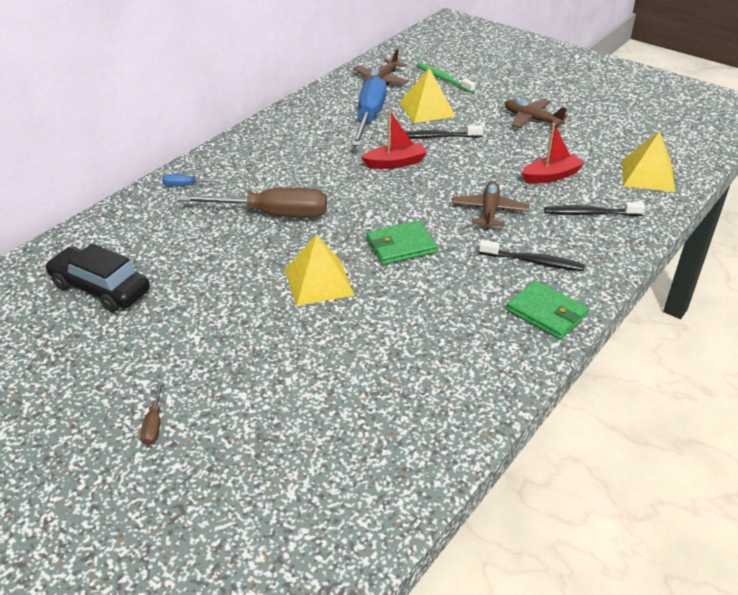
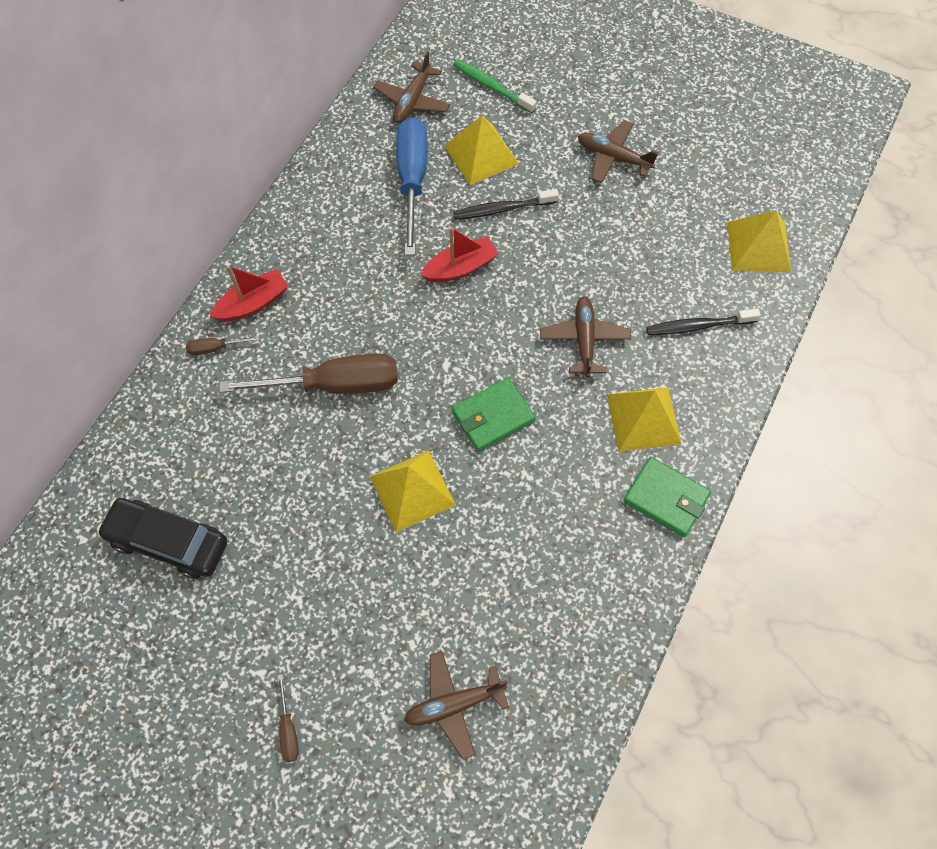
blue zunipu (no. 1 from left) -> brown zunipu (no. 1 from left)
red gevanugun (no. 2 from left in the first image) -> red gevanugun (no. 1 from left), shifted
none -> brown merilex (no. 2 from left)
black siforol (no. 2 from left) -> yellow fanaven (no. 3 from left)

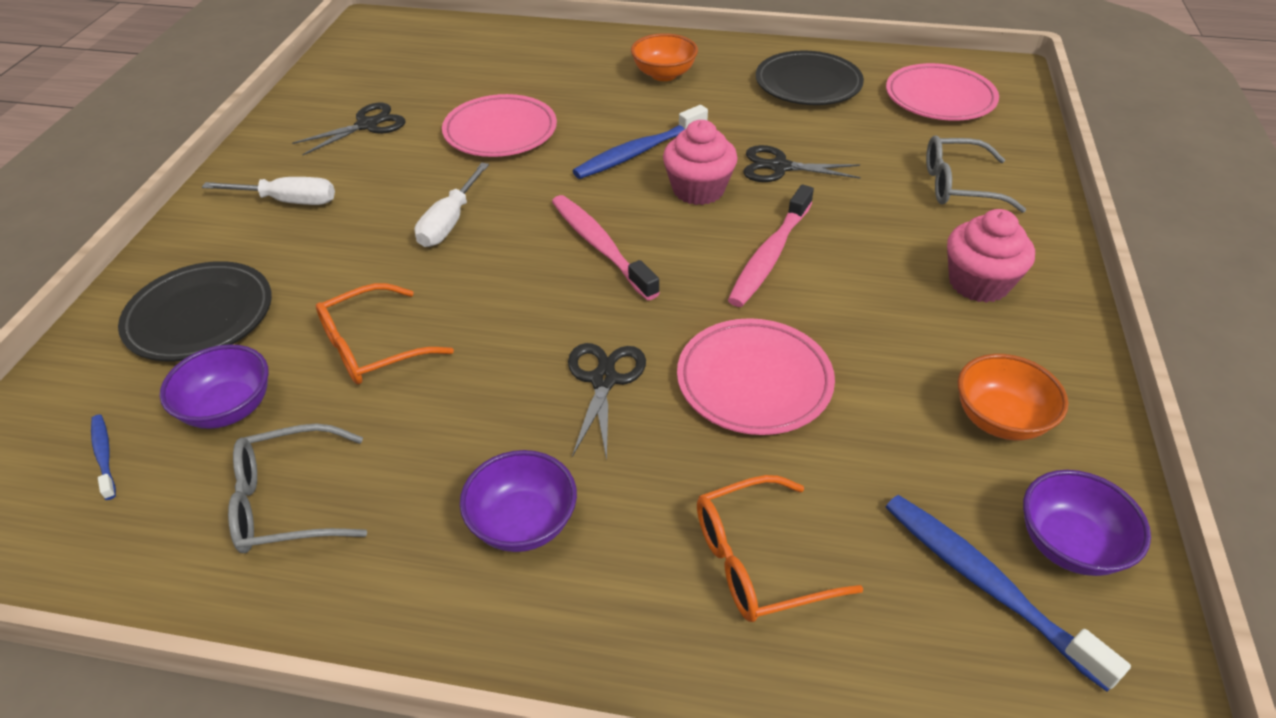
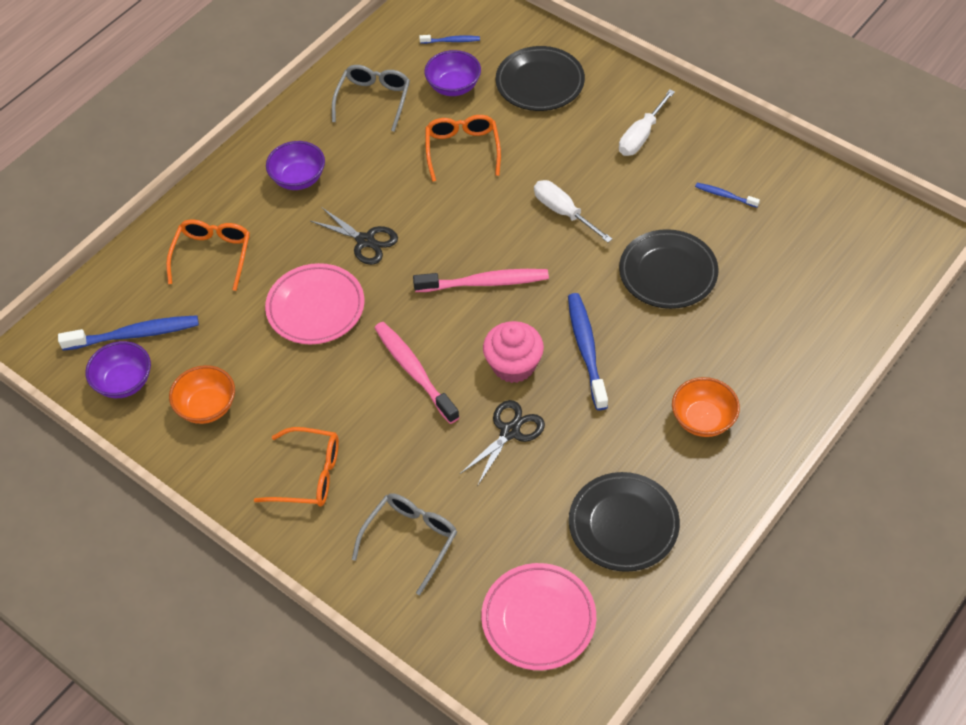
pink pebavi (no. 2 from left) -> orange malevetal (no. 2 from left)
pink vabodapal (no. 1 from left) -> black vabodapal (no. 3 from left)
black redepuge (no. 1 from left) -> blue siforol (no. 4 from left)

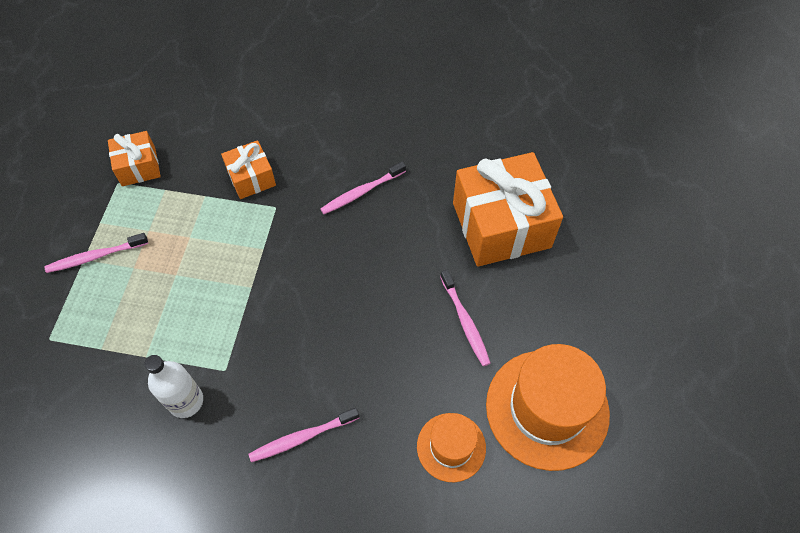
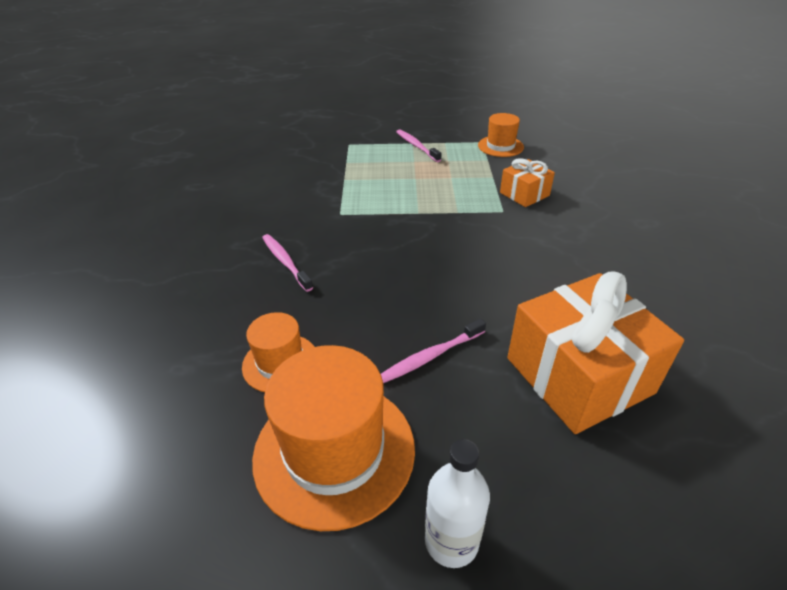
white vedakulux, shifted
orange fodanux (no. 1 from left) -> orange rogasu (no. 3 from left)
pink siforol (no. 3 from left) -> none

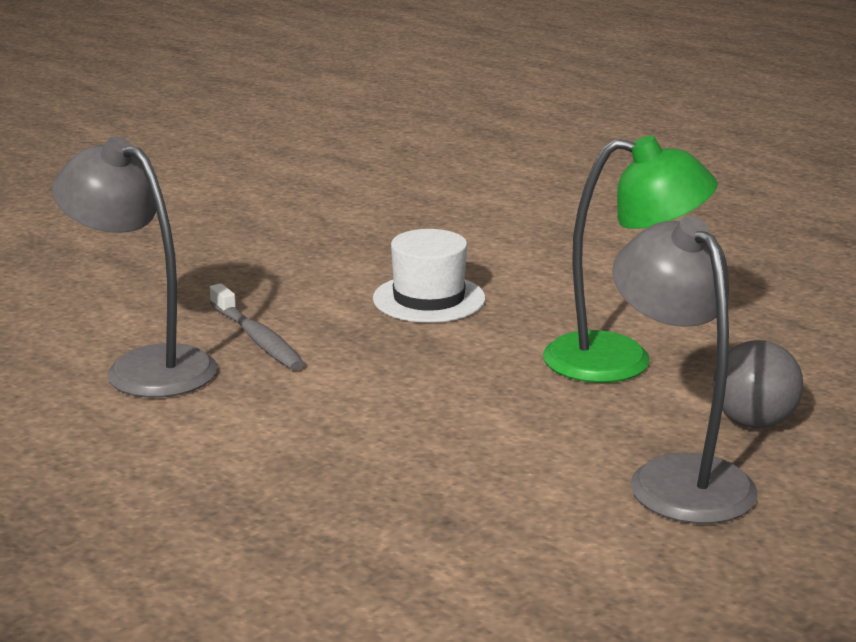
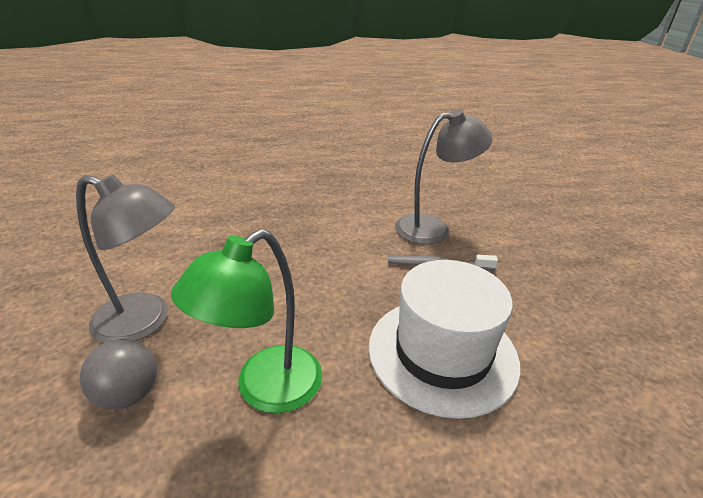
white rogasu, x1.67

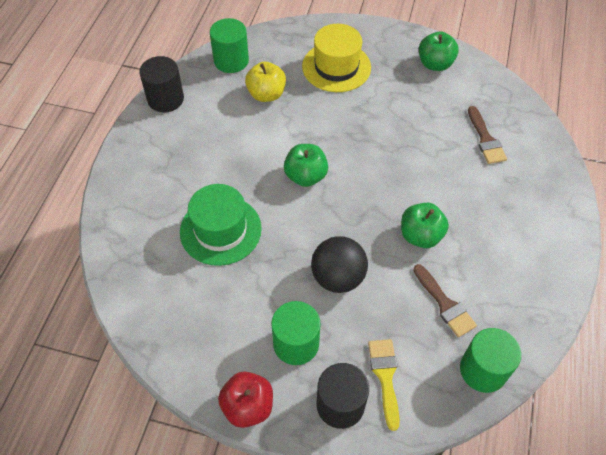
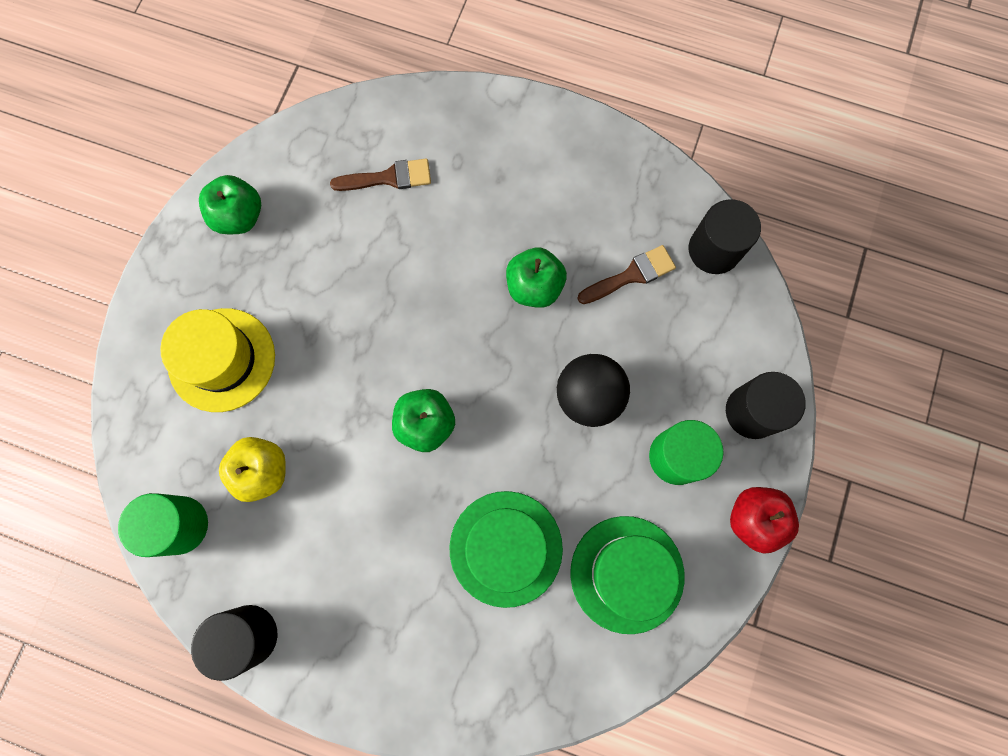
none -> green rogasu (no. 2 from left)
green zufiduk (no. 3 from left) -> black zufiduk (no. 2 from left)
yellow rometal -> none

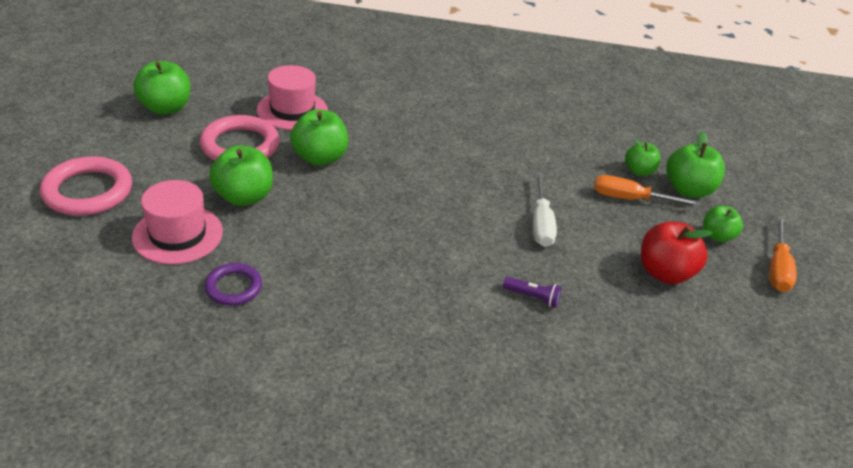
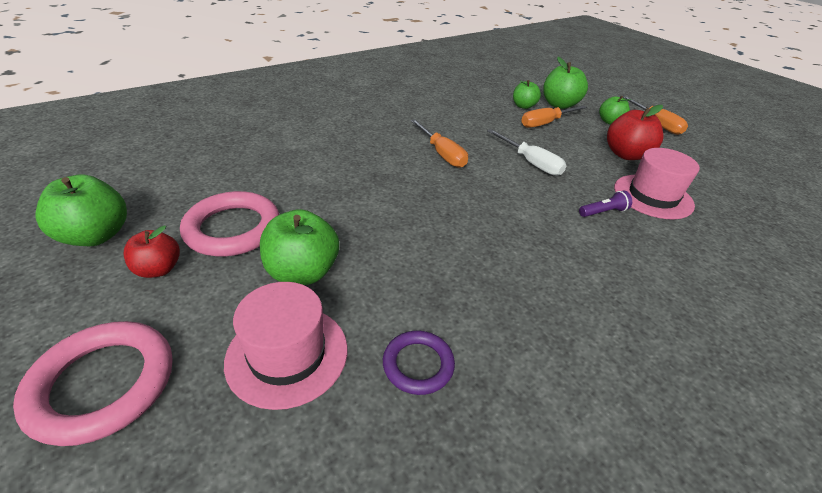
none -> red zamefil (no. 1 from left)
none -> orange zunipu (no. 1 from left)
pink rogasu (no. 2 from left), shifted
green zamefil (no. 3 from left) -> none

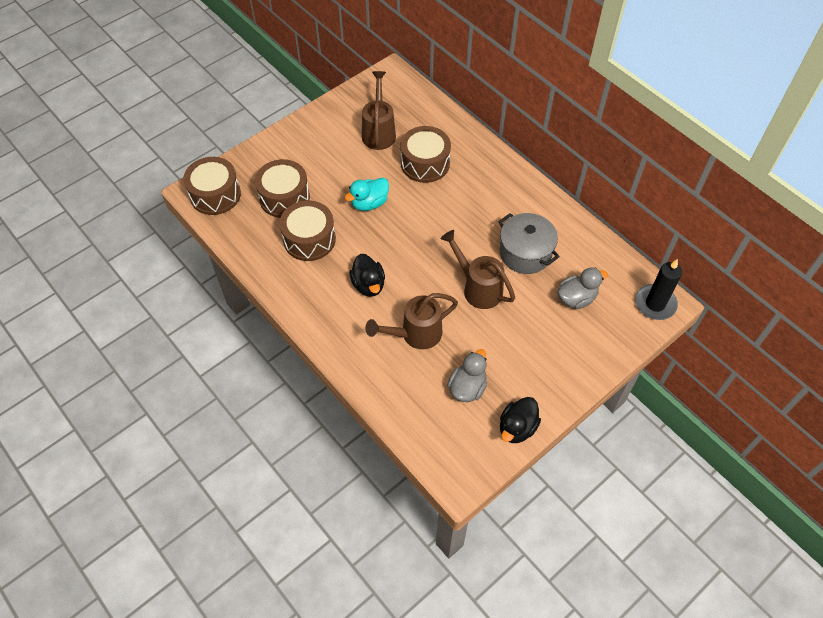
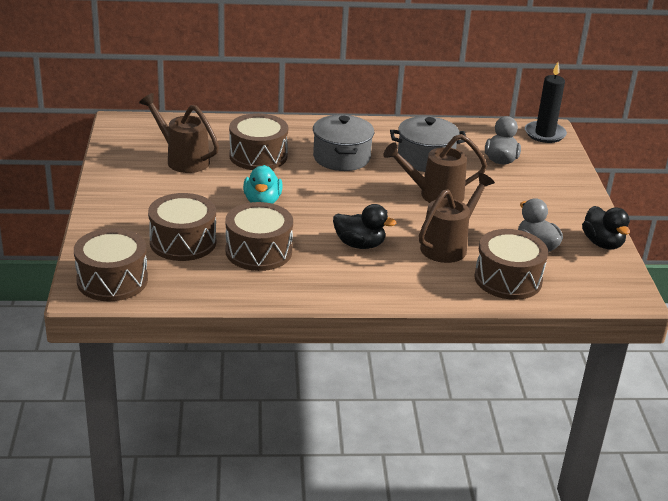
none -> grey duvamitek (no. 1 from left)
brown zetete (no. 2 from left in the first image) -> brown zetete (no. 3 from left), 150 degrees counterclockwise
none -> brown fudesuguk (no. 5 from left)

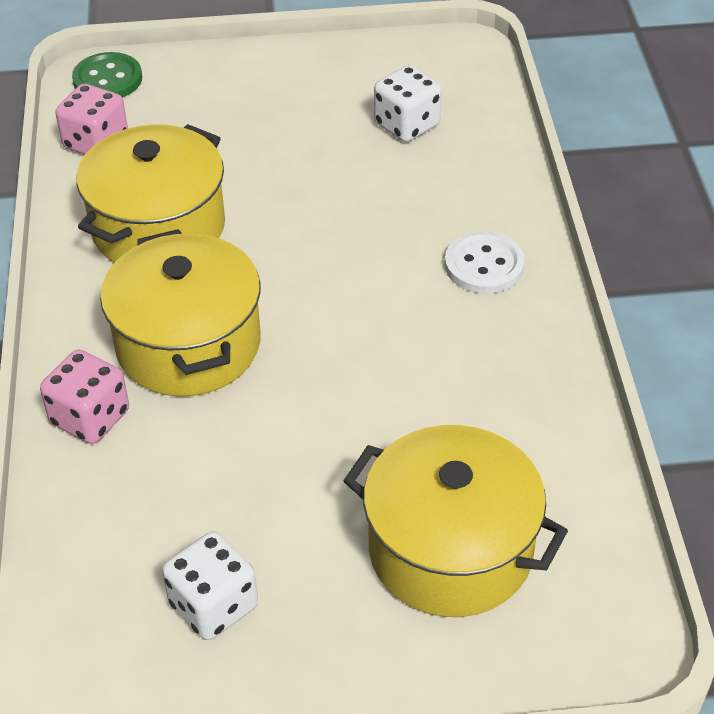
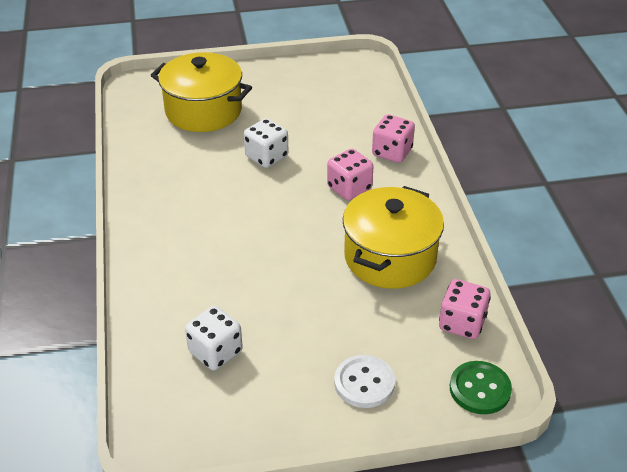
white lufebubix (no. 1 from left in the first image) -> white lufebubix (no. 2 from left), shifted
yellow duvamitek (no. 2 from left) -> pink lufebubix (no. 1 from left)
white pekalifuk, shifted

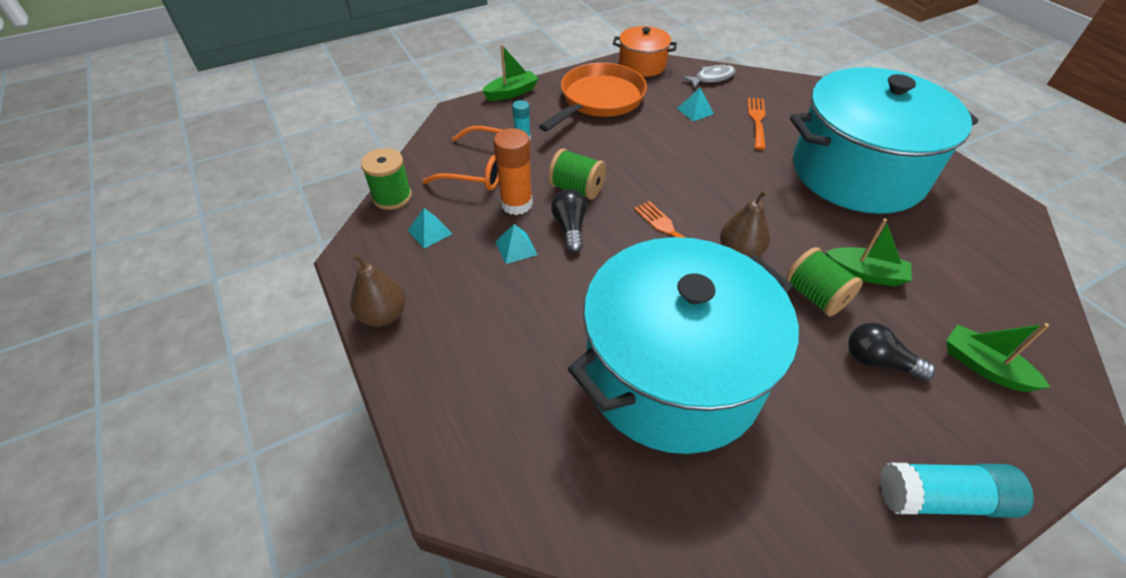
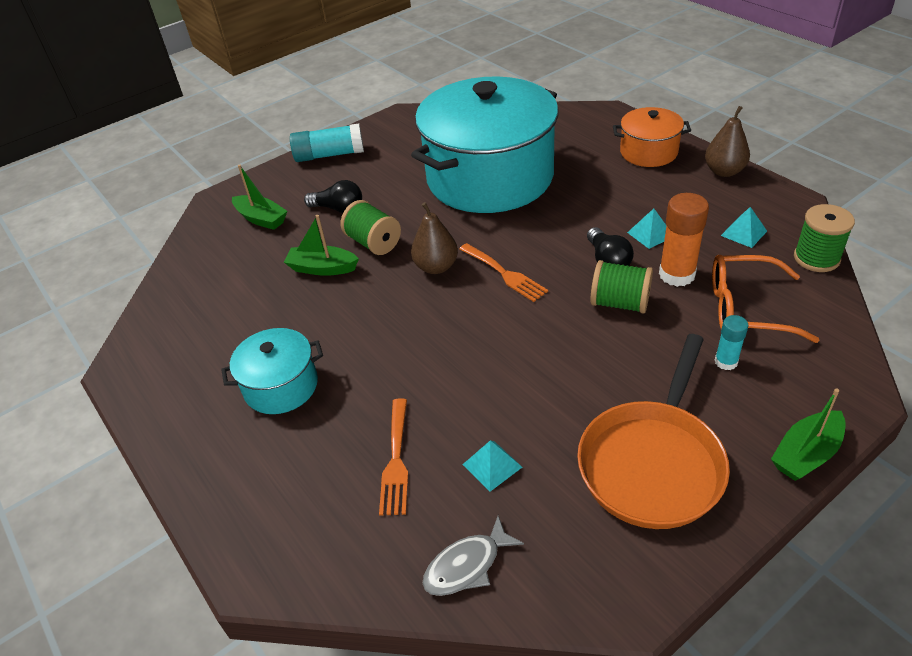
turquoise duvamitek (no. 2 from left in the first image) -> turquoise duvamitek (no. 1 from left), x0.45
orange duvamitek, shifted

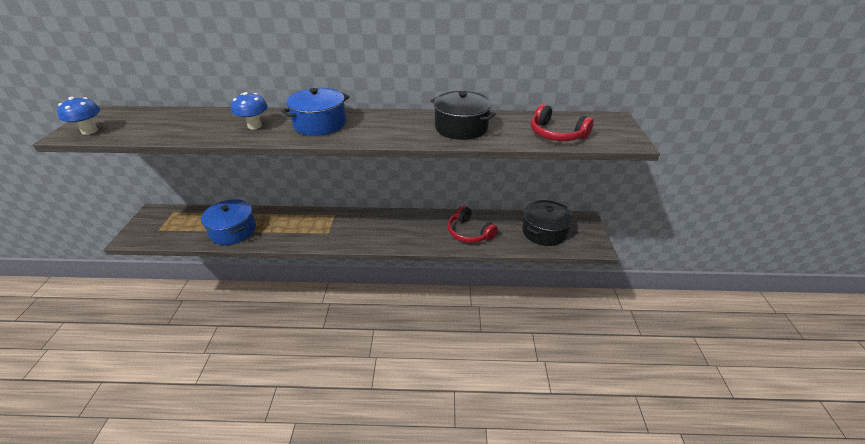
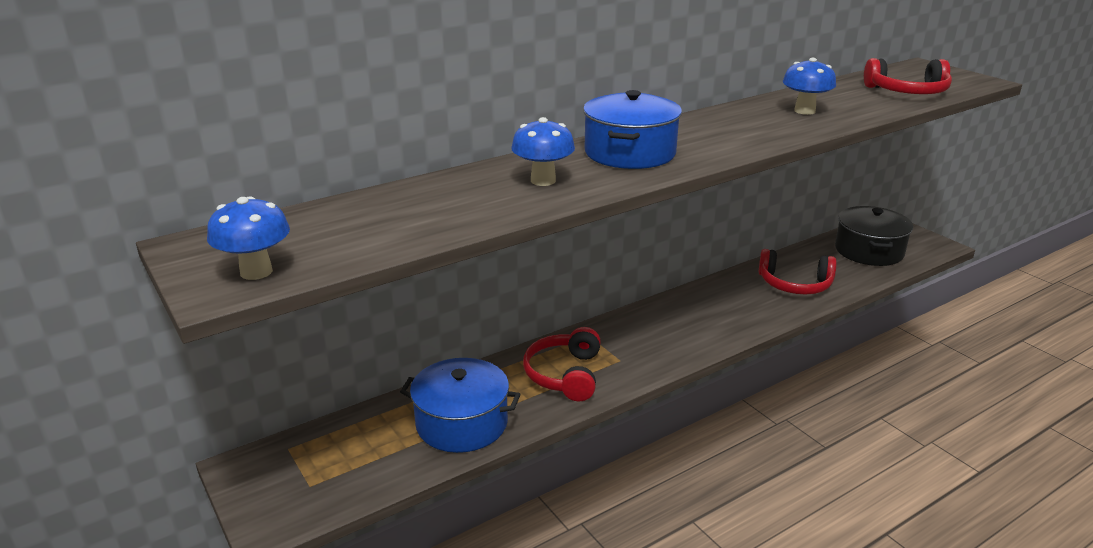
none -> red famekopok (no. 1 from left)
black duvamitek (no. 1 from left) -> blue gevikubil (no. 3 from left)

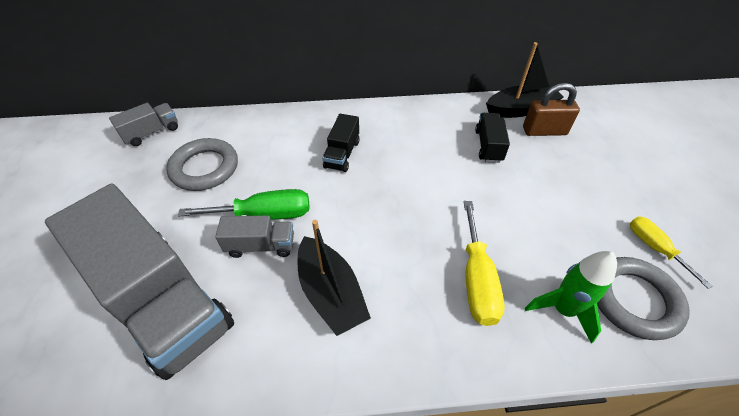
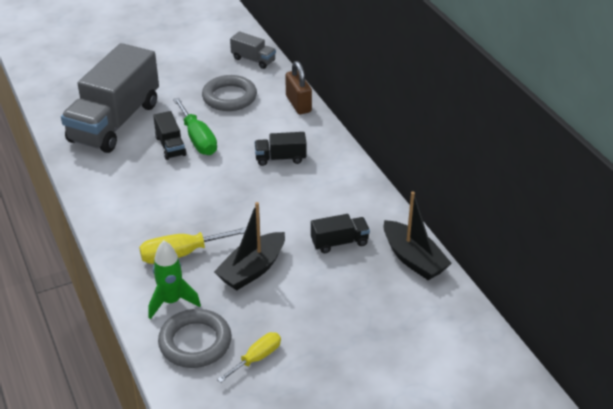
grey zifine (no. 3 from left) -> black zifine (no. 1 from left)
black gevanugun (no. 1 from left), shifted
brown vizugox, shifted

